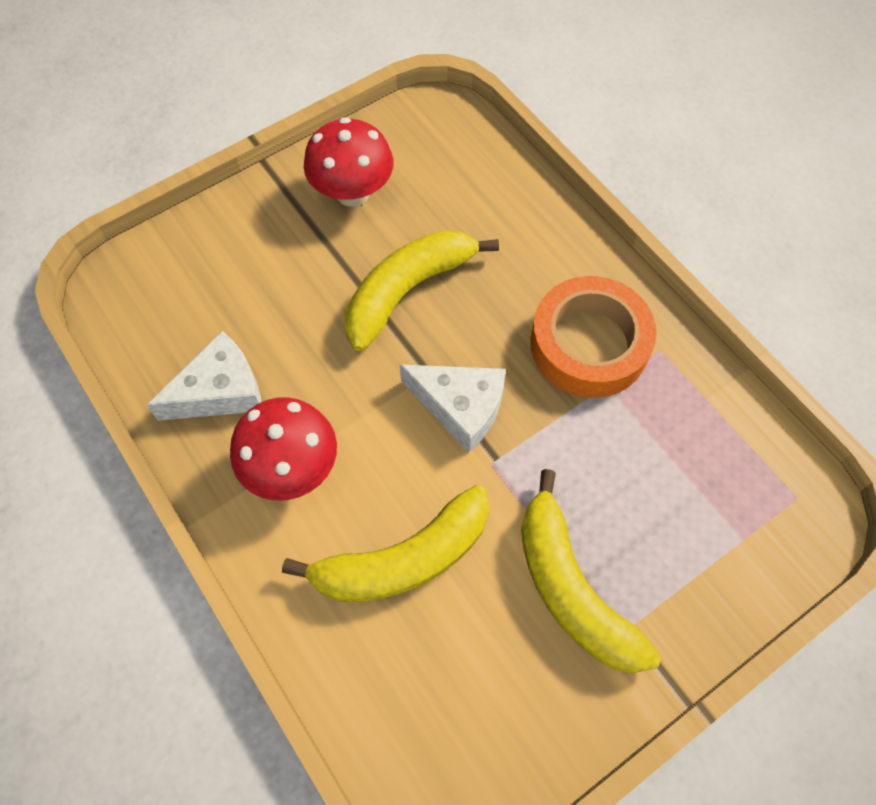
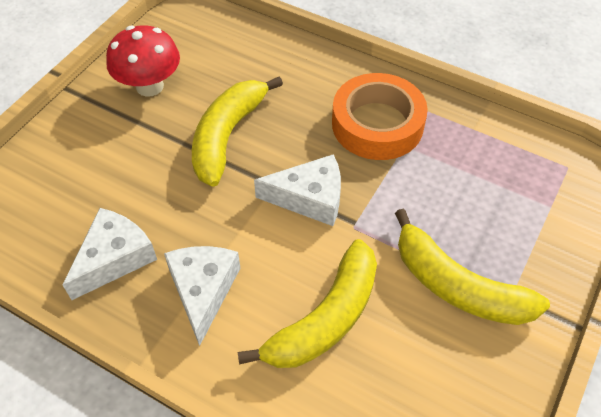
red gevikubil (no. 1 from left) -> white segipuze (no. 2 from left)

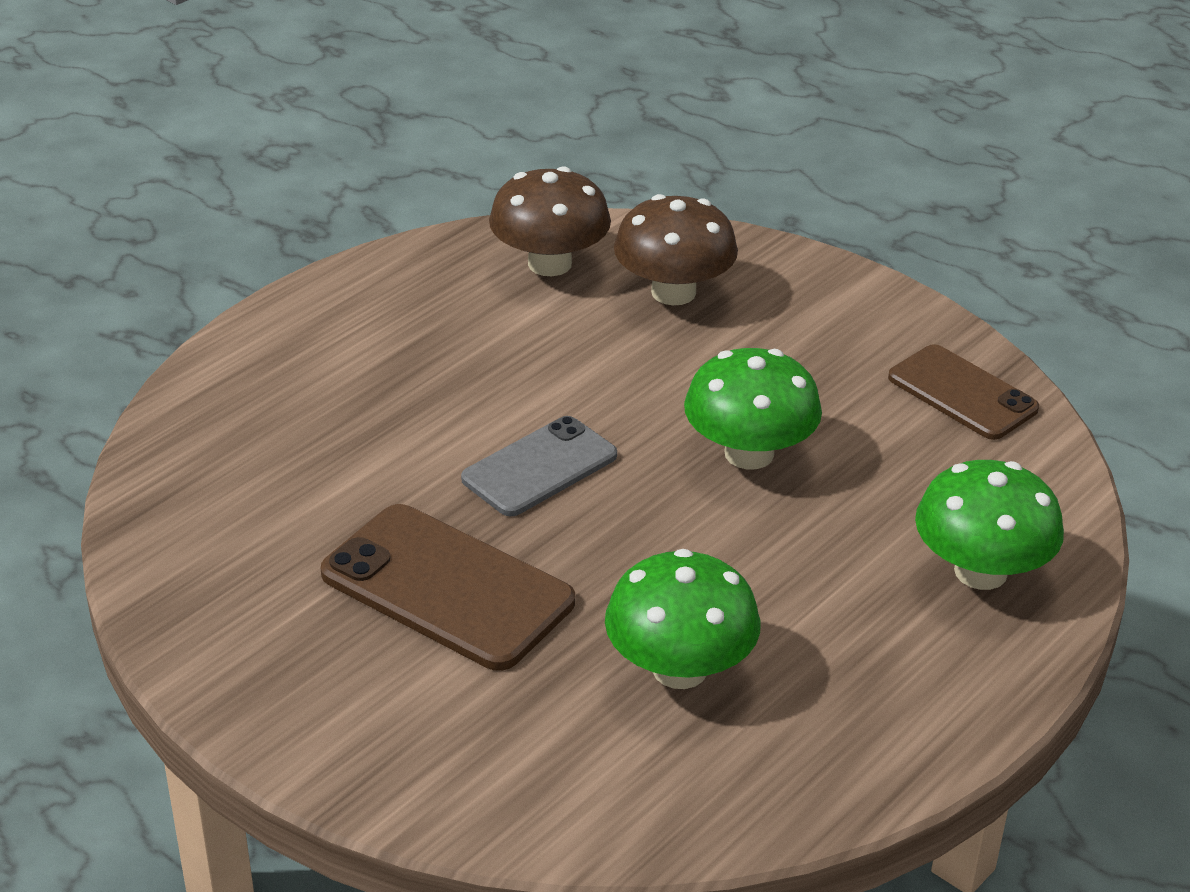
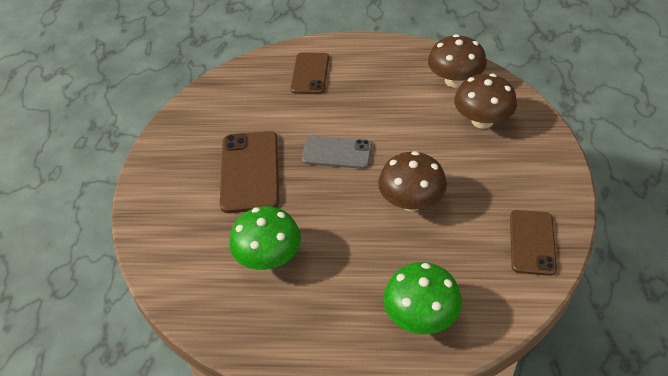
none -> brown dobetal (no. 2 from left)
green gevikubil (no. 2 from left) -> brown gevikubil (no. 1 from left)

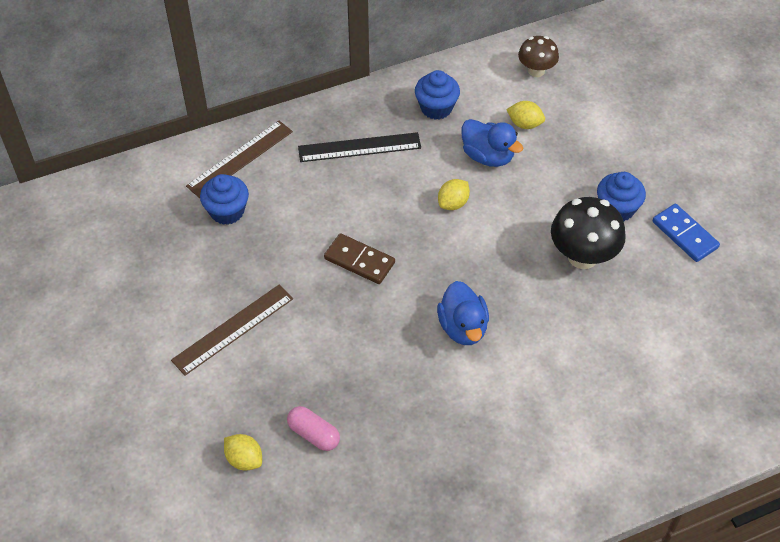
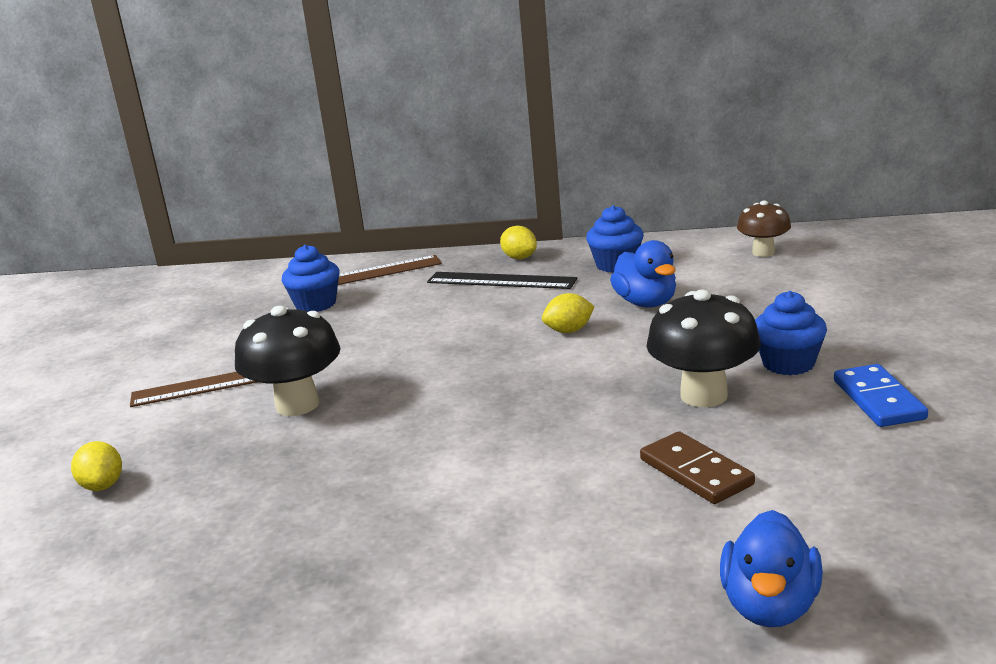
none -> black gevikubil (no. 1 from left)
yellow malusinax (no. 3 from left in the first image) -> yellow malusinax (no. 2 from left), shifted
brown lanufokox, shifted
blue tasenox (no. 1 from left in the first image) -> blue tasenox (no. 2 from left), shifted
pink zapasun -> none

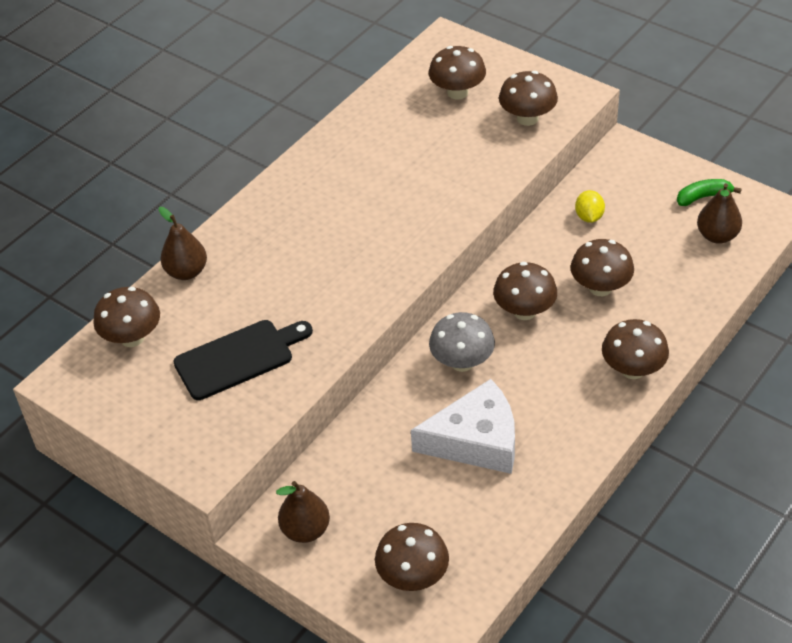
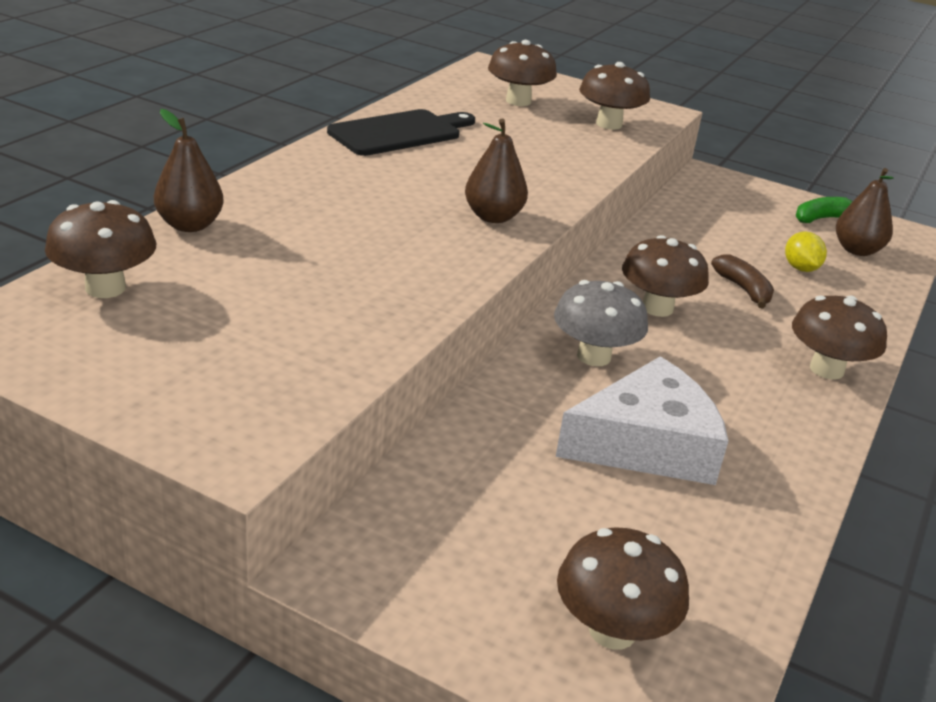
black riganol, shifted
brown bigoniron (no. 2 from left), shifted
brown gevikubil (no. 6 from left) -> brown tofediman
yellow malusinax, shifted

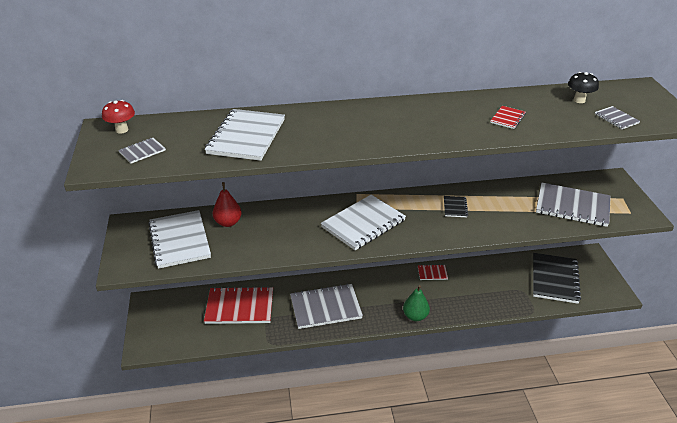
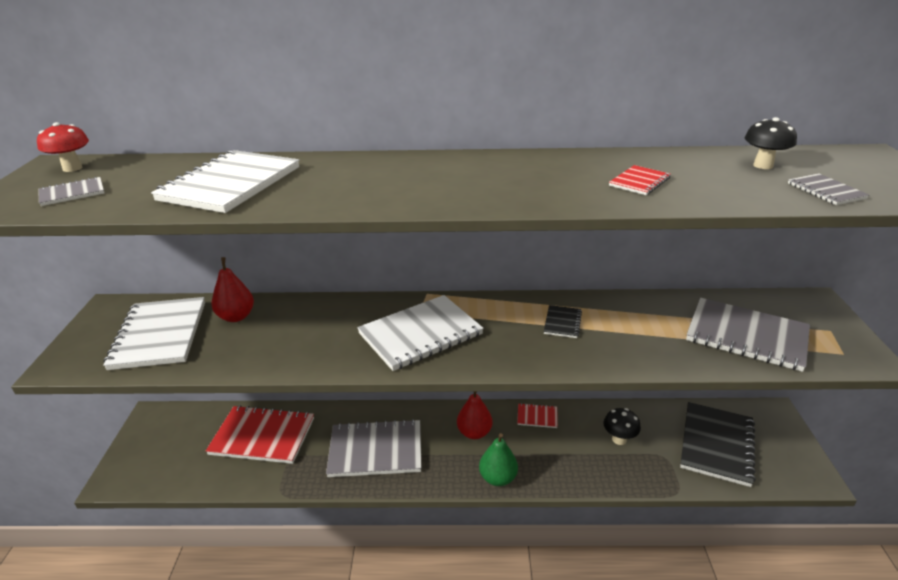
none -> red bigoniron (no. 2 from left)
none -> black gevikubil (no. 1 from left)

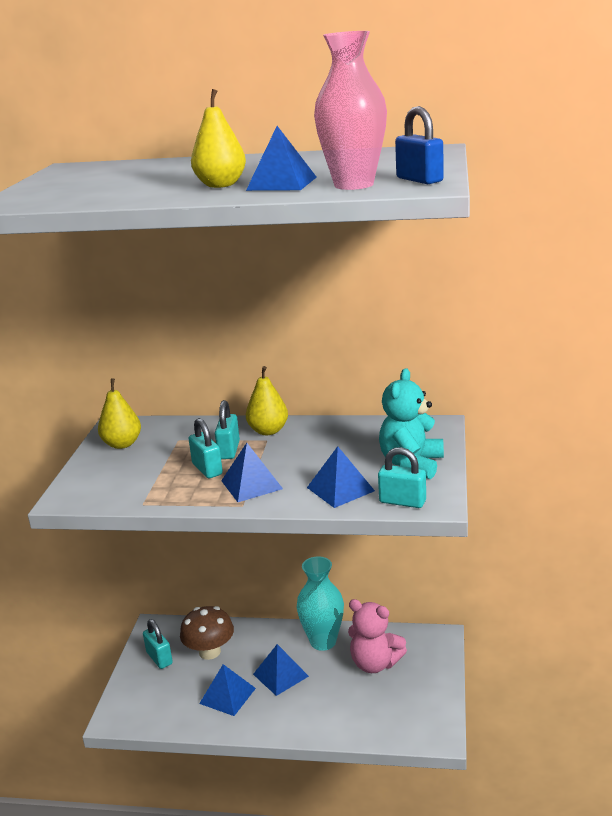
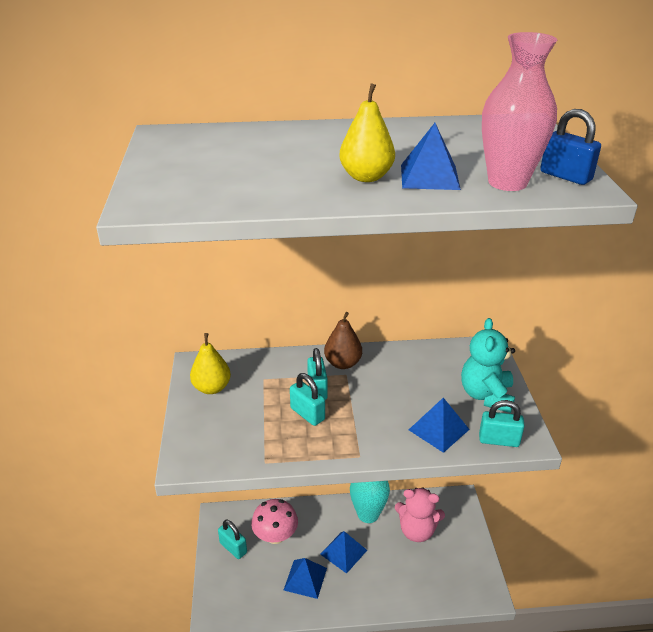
brown gevikubil -> pink gevikubil
yellow bigoniron (no. 3 from left) -> brown bigoniron
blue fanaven (no. 2 from left) -> none

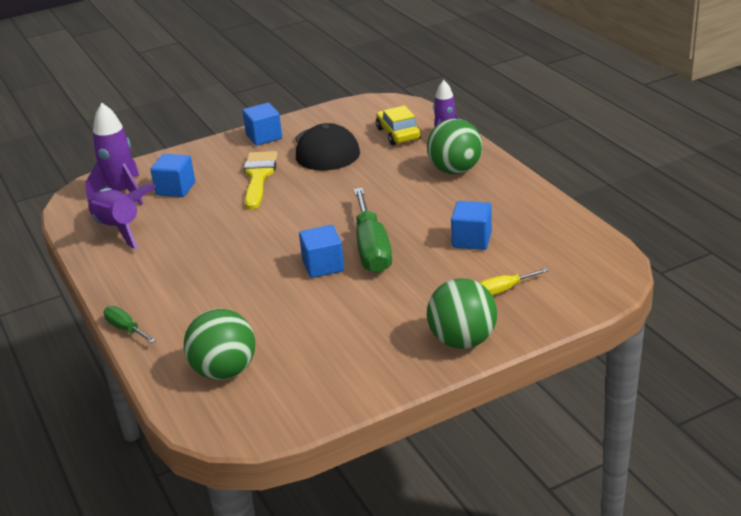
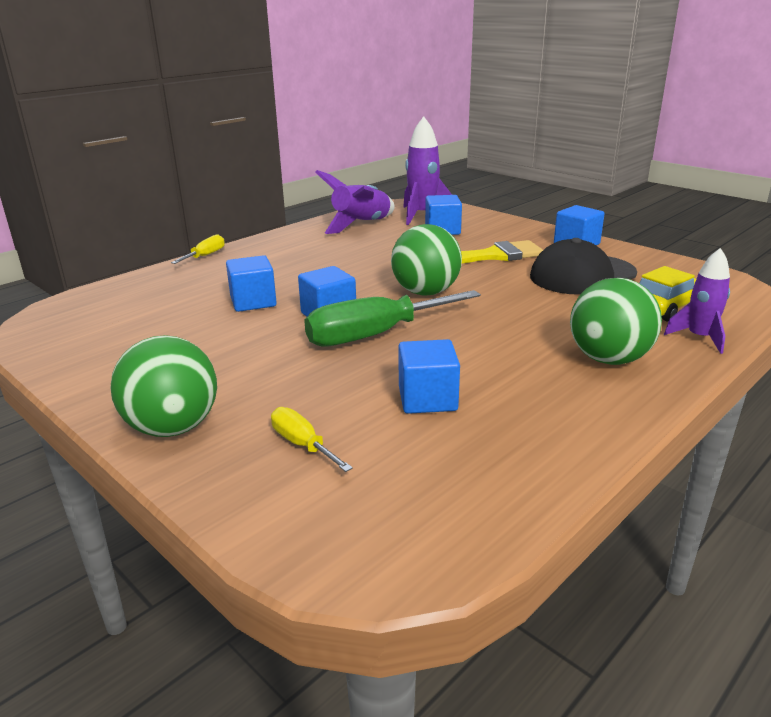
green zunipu (no. 1 from left) -> yellow zunipu (no. 1 from left)
none -> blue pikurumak (no. 1 from left)
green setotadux (no. 1 from left in the first image) -> green setotadux (no. 2 from left), shifted

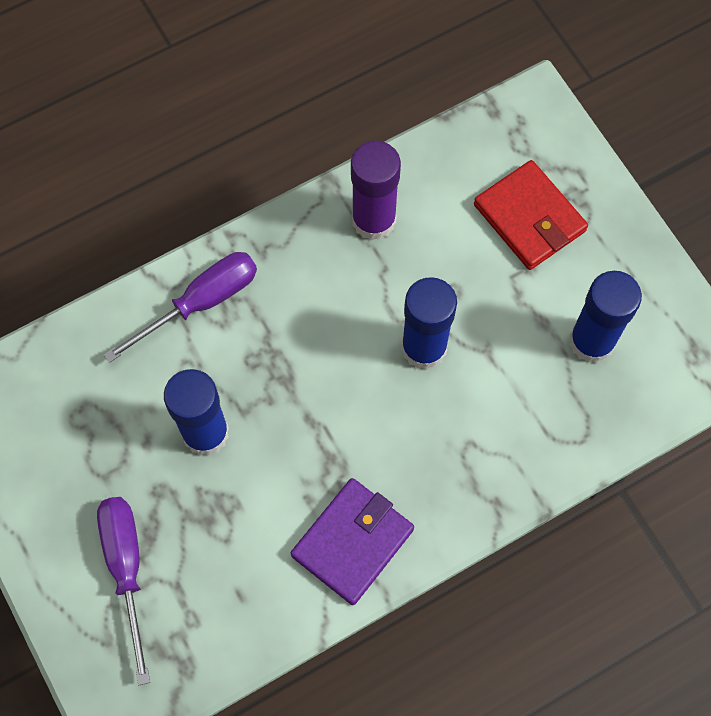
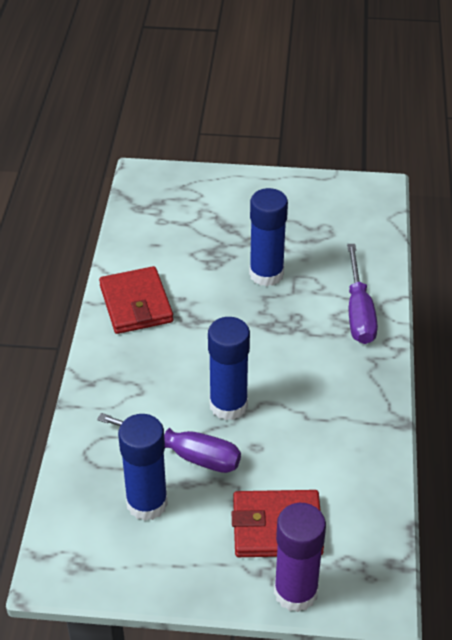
purple zunipu (no. 1 from left), shifted
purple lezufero -> red lezufero (no. 1 from left)
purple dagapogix, shifted

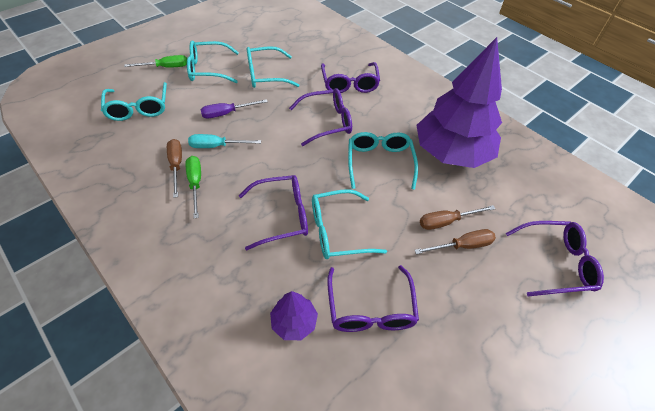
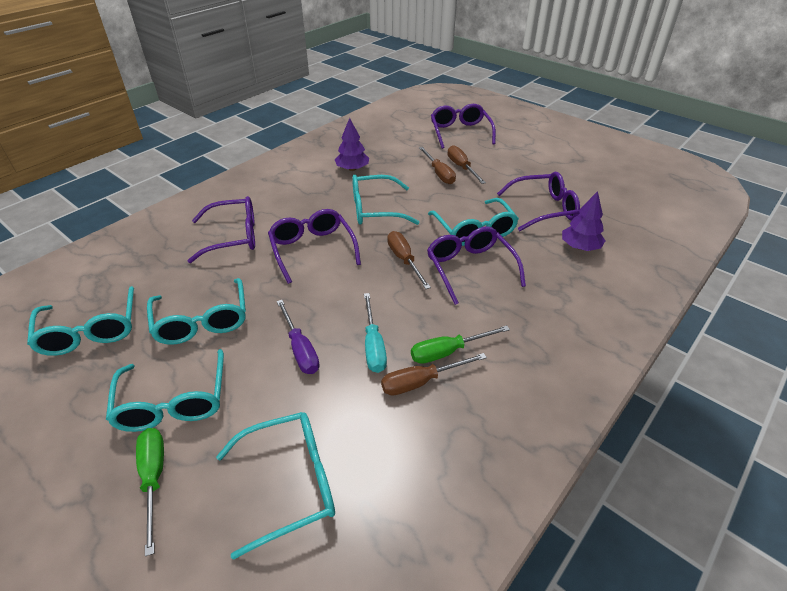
none -> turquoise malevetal (no. 1 from left)
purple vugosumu (no. 2 from left in the first image) -> purple vugosumu (no. 1 from left), x0.42
none -> brown zunipu (no. 1 from left)

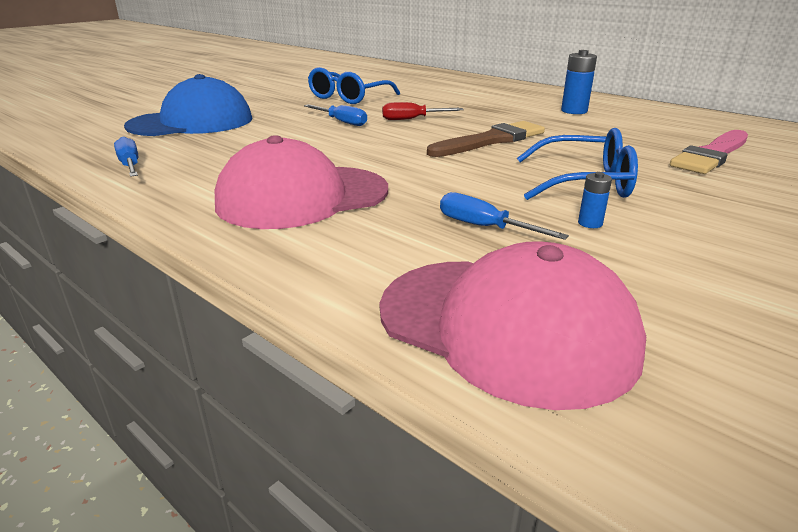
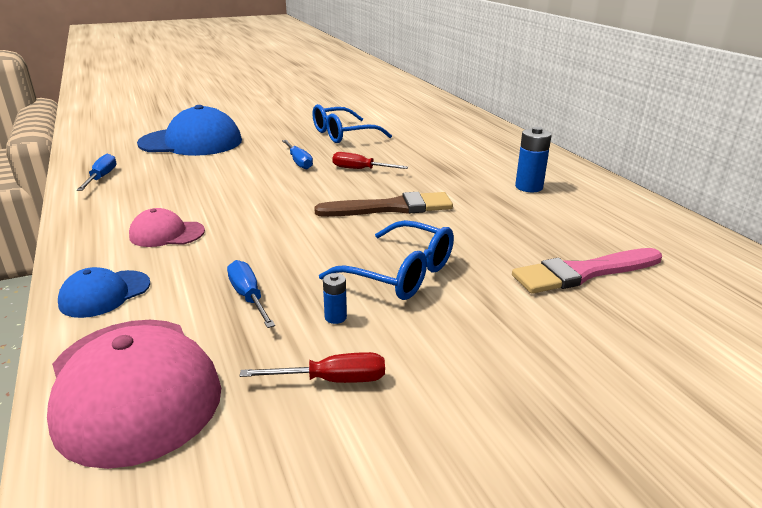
none -> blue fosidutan (no. 1 from left)
pink fosidutan (no. 1 from left in the first image) -> pink fosidutan (no. 2 from left), x0.52
none -> red zunipu (no. 1 from left)

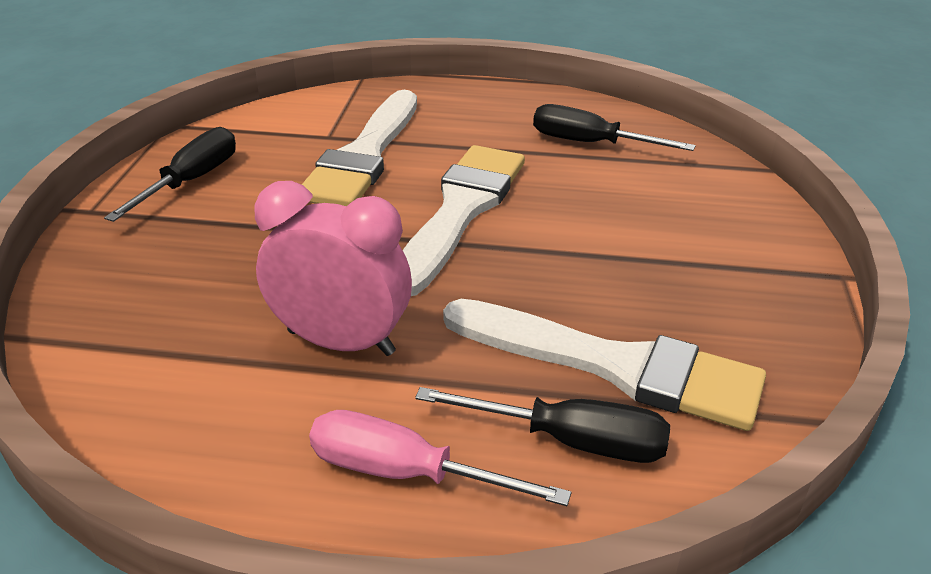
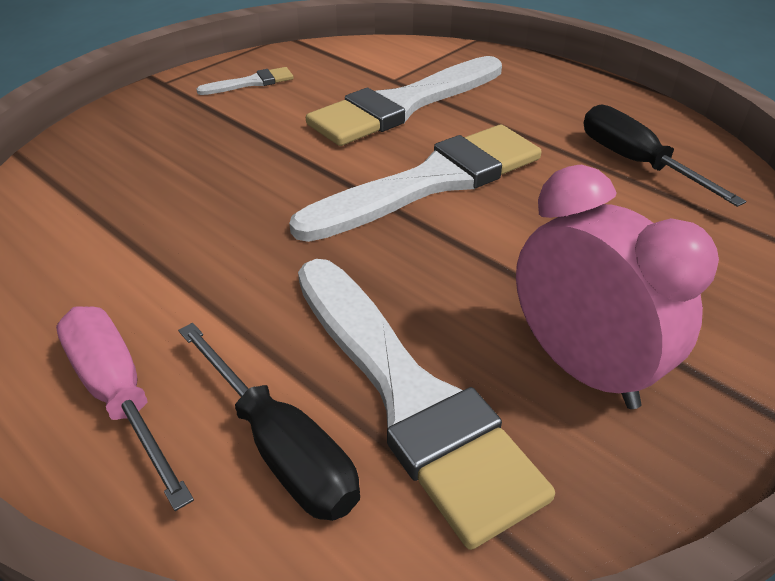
black zunipu (no. 1 from left) -> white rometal (no. 1 from left)
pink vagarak, shifted

